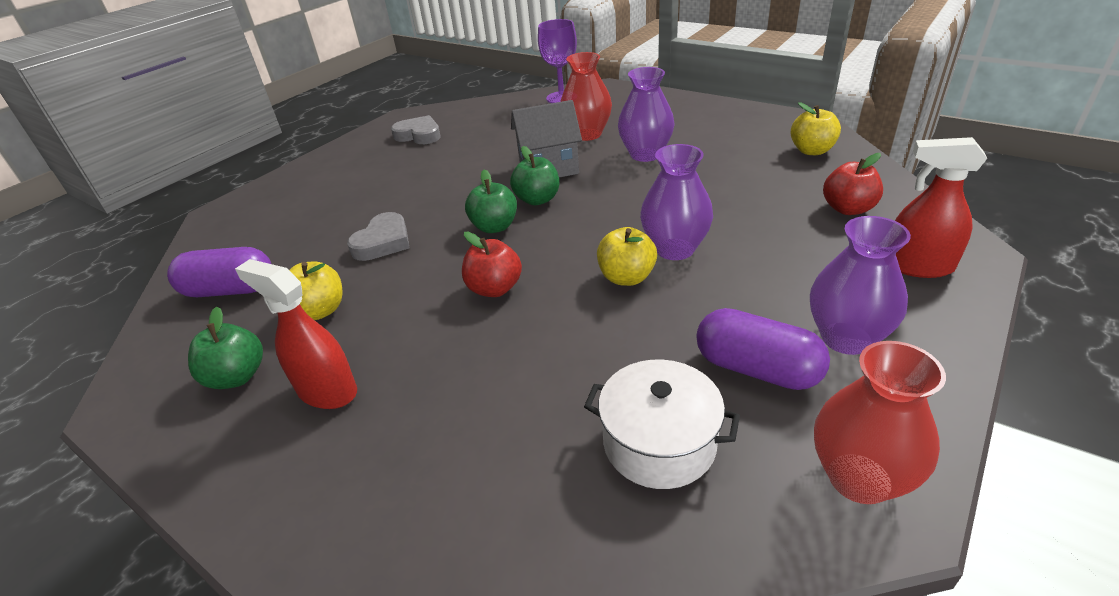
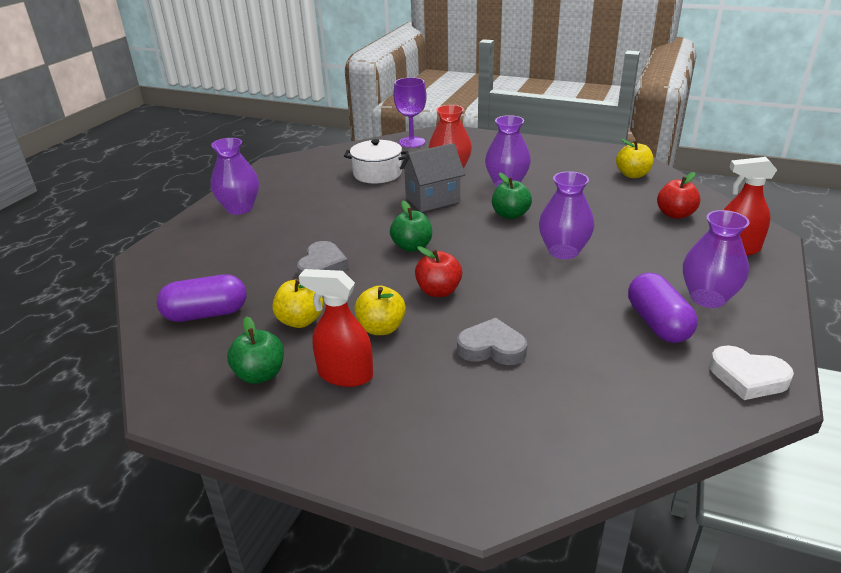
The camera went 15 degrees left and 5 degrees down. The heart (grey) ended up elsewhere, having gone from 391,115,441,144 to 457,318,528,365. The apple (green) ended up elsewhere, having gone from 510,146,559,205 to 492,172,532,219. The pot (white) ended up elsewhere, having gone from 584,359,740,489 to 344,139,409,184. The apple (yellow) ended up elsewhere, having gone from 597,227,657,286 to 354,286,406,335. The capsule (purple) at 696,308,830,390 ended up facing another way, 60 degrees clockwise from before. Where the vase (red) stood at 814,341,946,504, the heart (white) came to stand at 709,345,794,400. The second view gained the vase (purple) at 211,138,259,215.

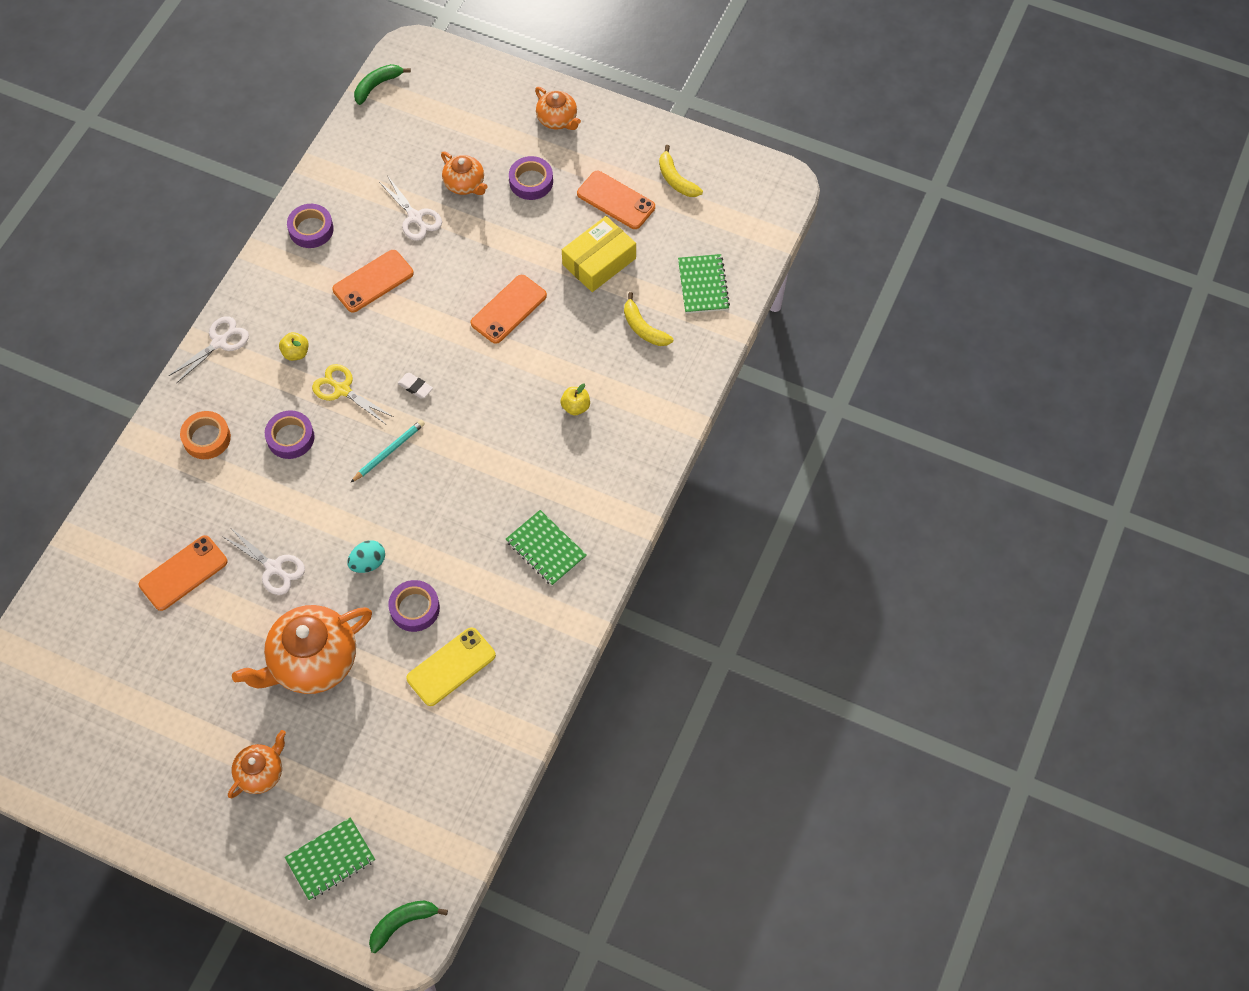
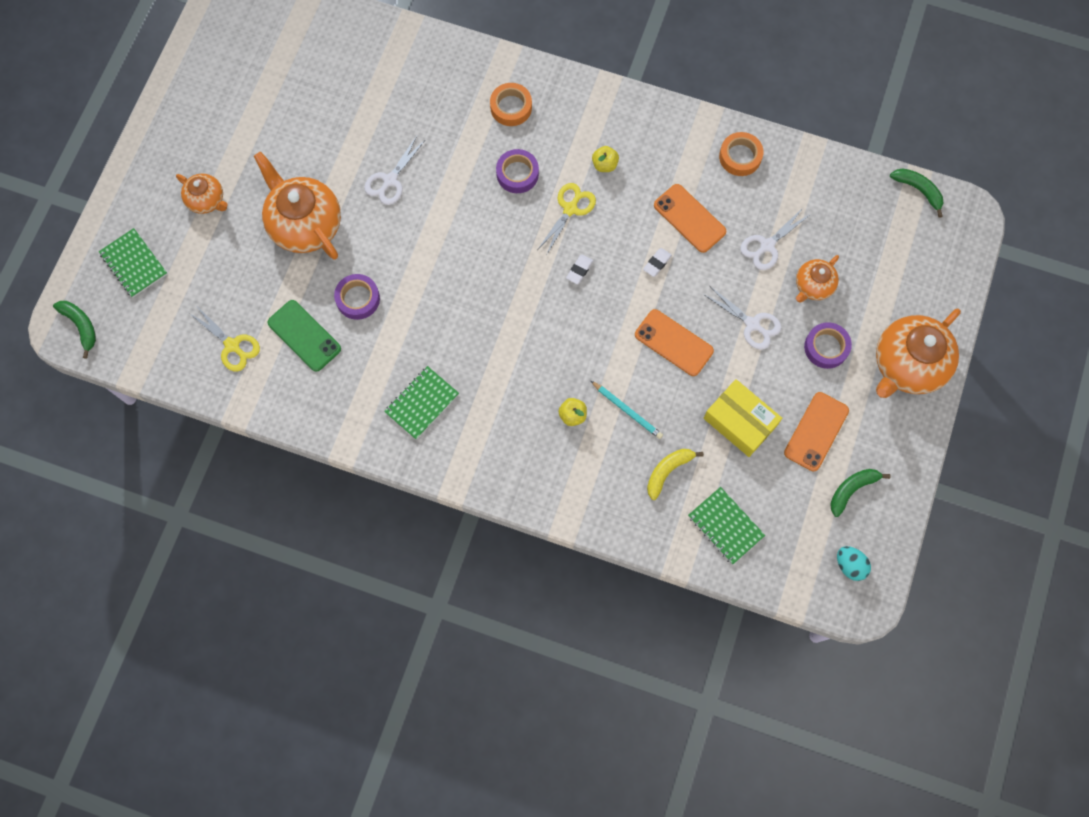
The camera went 85 degrees right and 10 degrees up. The second view lost the phone (orange) at 139,535,228,611. The scissors (white) ended up elsewhere, having gone from 169,316,249,384 to 703,286,781,350. What was the tape (purple) at 287,204,334,248 turned into the tape (orange) at 719,132,763,176. The egg (turquoise) ended up elsewhere, having gone from 347,540,385,573 to 837,546,871,581. The pencil (turquoise) ended up elsewhere, having gone from 350,420,425,483 to 591,381,663,439. What was the phone (yellow) at 406,627,496,706 turned into the phone (green) at 268,300,341,372. The size of the teapot (orange) at 535,87,581,130 changed by a factor of 1.86. What was the banana (yellow) at 659,145,703,197 turned into the banana (green) at 830,469,890,517. The notebook (green) at 678,254,730,314 ended up facing another way, 60 degrees clockwise from before. The second view gained the scissors (yellow) at 189,305,260,372. The second view gained the eraser (white) at 643,248,672,277.

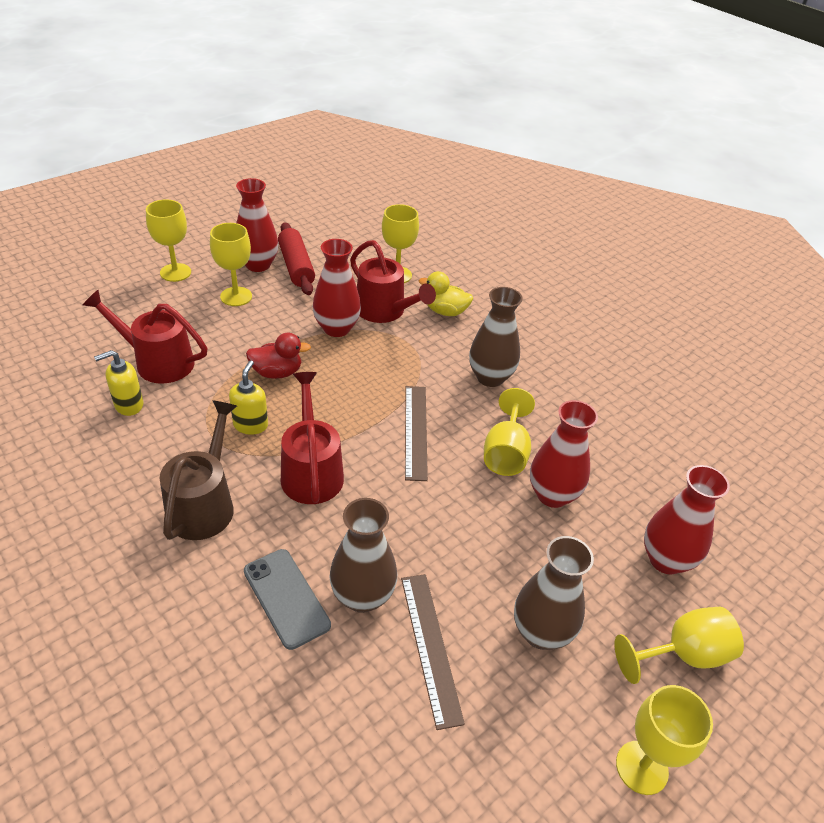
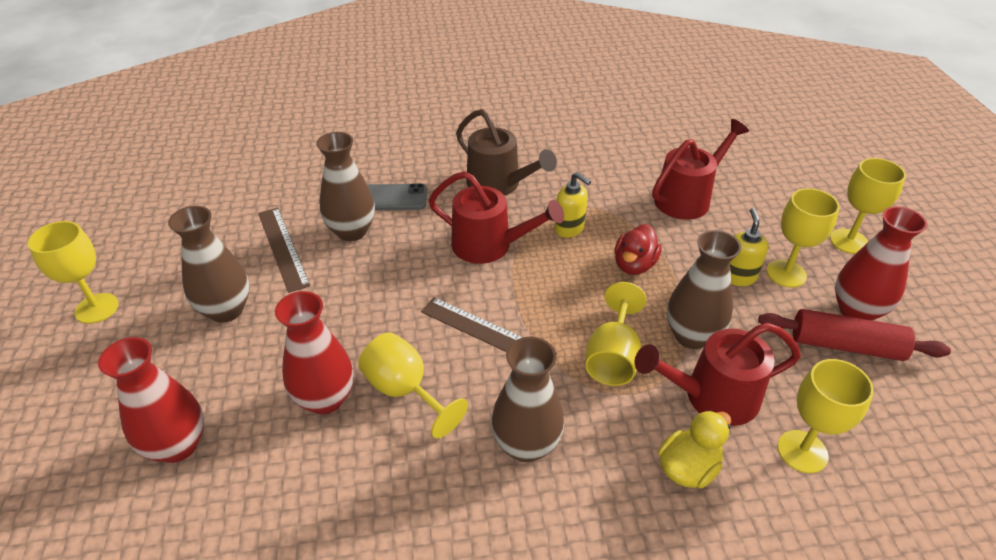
The camera went 125 degrees right and 0 degrees up. The soap dispenser (yellow) ended up elsewhere, having gone from 94,350,143,416 to 729,208,769,286. What was the vase (red) at 313,239,361,337 turned into the vase (brown) at 667,230,741,349. The ruler (brown) at 401,574,465,730 ended up facing another way, 45 degrees clockwise from before. The goblet (yellow) ended up elsewhere, having gone from 614,607,744,684 to 585,282,646,386.

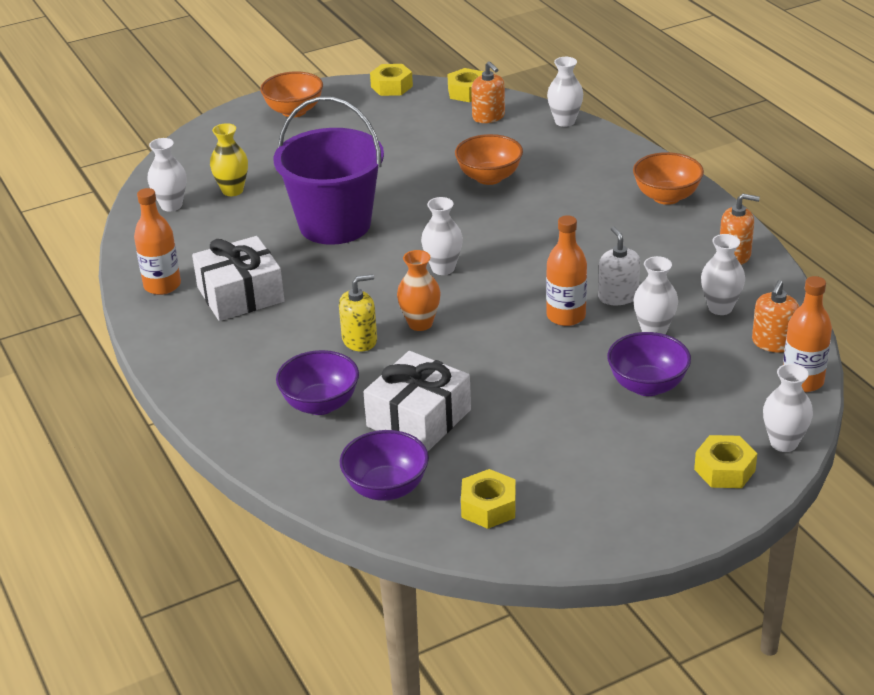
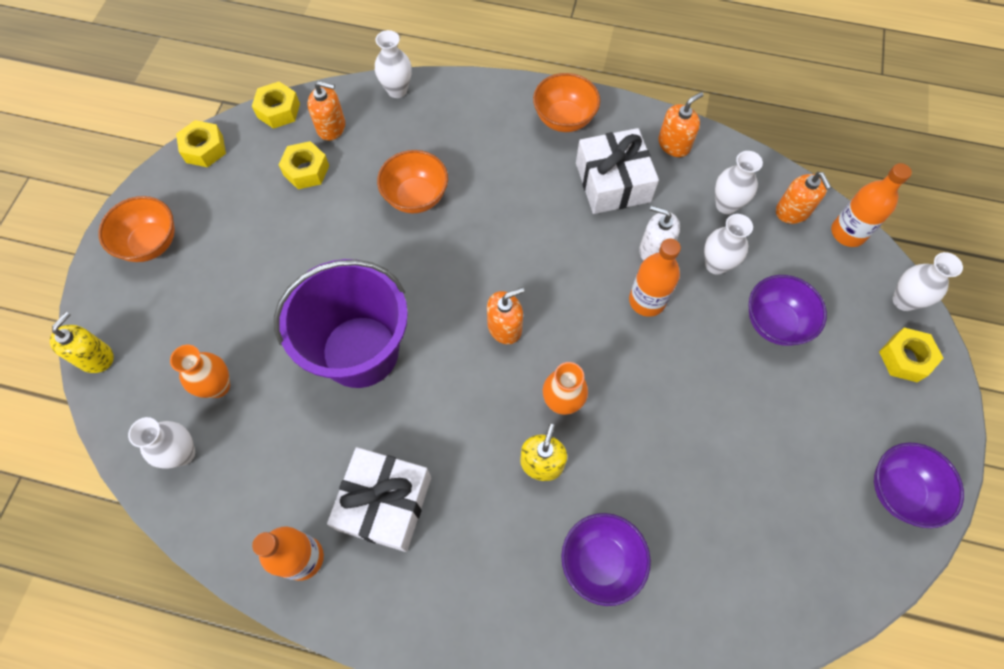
The camera went 50 degrees left and 30 degrees up. What was the vase (yellow) at 210,123,248,196 turned into the vase (orange) at 170,345,230,398. The bowl (purple) ended up elsewhere, having gone from 340,430,429,501 to 874,443,964,528. The gift (white) ended up elsewhere, having gone from 363,351,471,451 to 576,128,659,214. Where the vase (white) stood at 421,197,463,275, the soap dispenser (orange) came to stand at 487,287,524,344. The nut (yellow) ended up elsewhere, having gone from 461,469,516,529 to 278,141,329,189. The second view gained the soap dispenser (yellow) at 50,312,114,373.

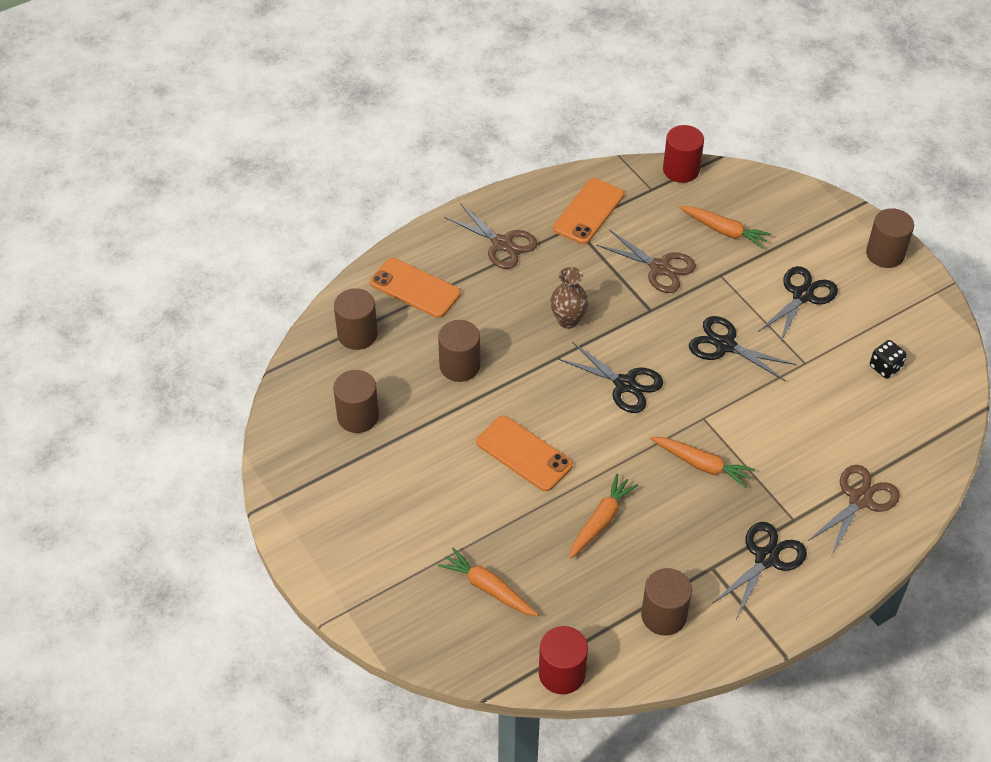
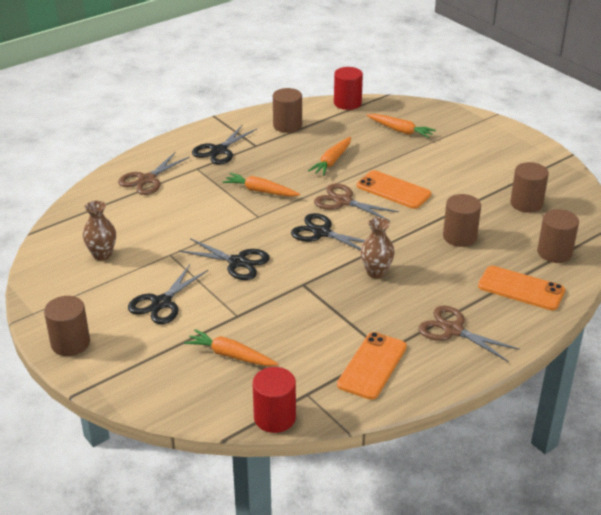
The camera went 175 degrees right and 15 degrees down. The scissors (brown) ended up elsewhere, having gone from 596,229,696,293 to 314,184,399,221. Where the dice (black) stood at 870,340,907,379, the vase (brown) came to stand at 82,201,116,261.

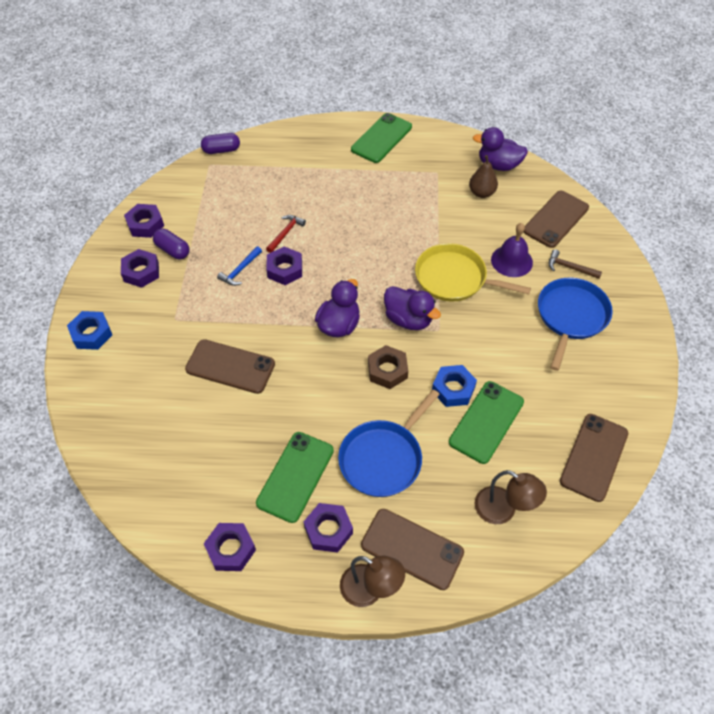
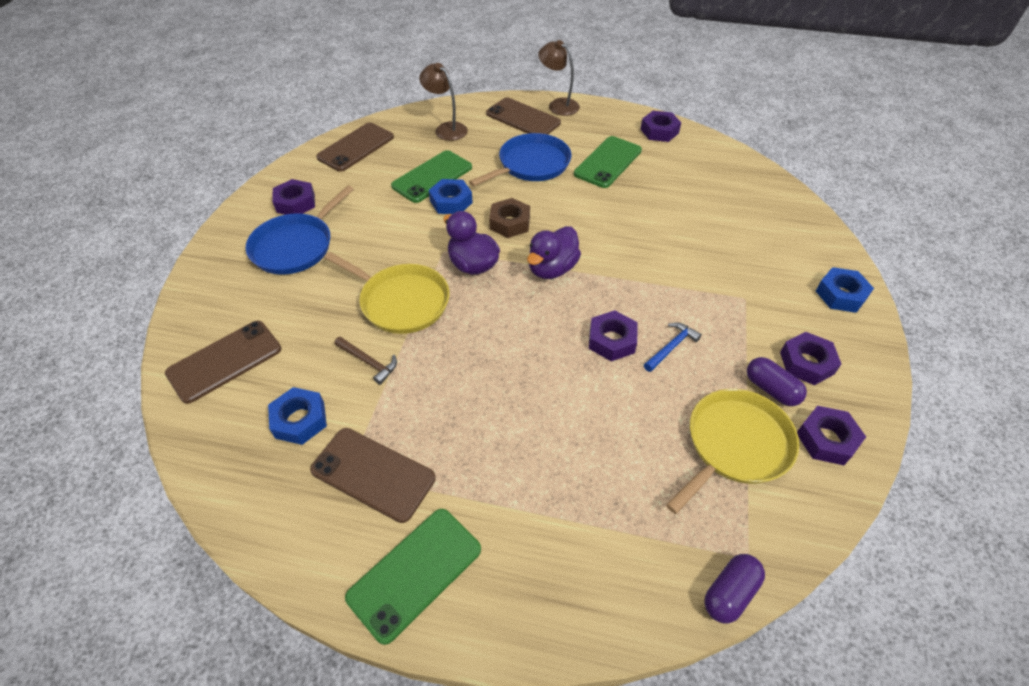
The camera went 170 degrees left and 5 degrees down. The phone (brown) ended up elsewhere, having gone from 185,339,275,394 to 310,428,436,523. The capsule (purple) at 201,133,240,154 ended up facing another way, 45 degrees counterclockwise from before. The second view lost the hammer (red) at 266,215,306,253. The nut (purple) ended up elsewhere, having gone from 304,503,353,553 to 272,179,315,215. Where the pear (brown) stood at 469,155,498,198, the nut (blue) came to stand at 268,387,327,445. The second view lost the duck (purple) at 473,127,528,171. The second view lost the bell (purple) at 491,223,533,277. The hammer (brown) ended up elsewhere, having gone from 548,250,602,279 to 334,337,397,385. The second view gained the pan (yellow) at 666,389,799,514.

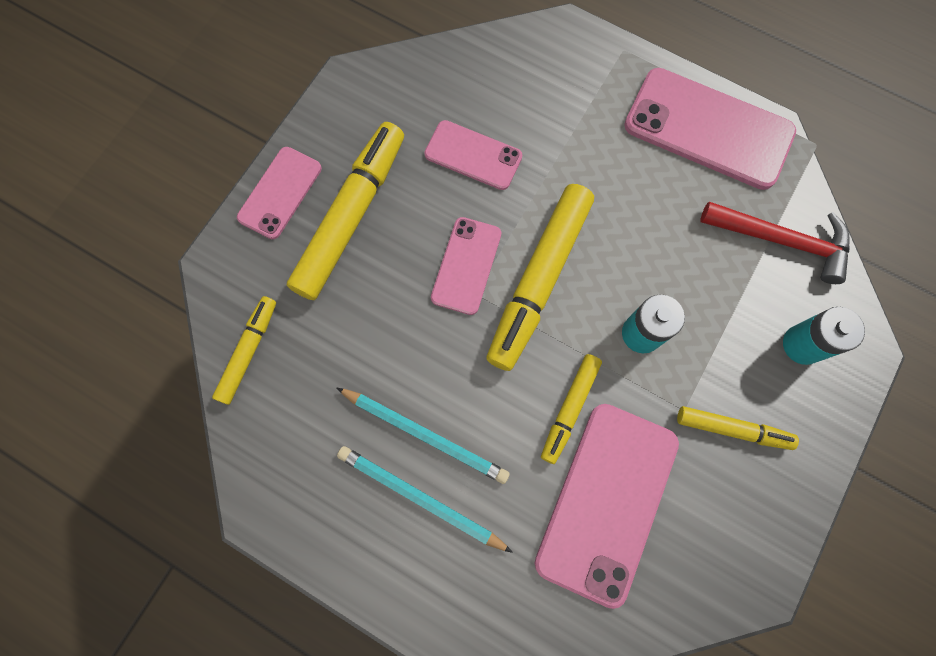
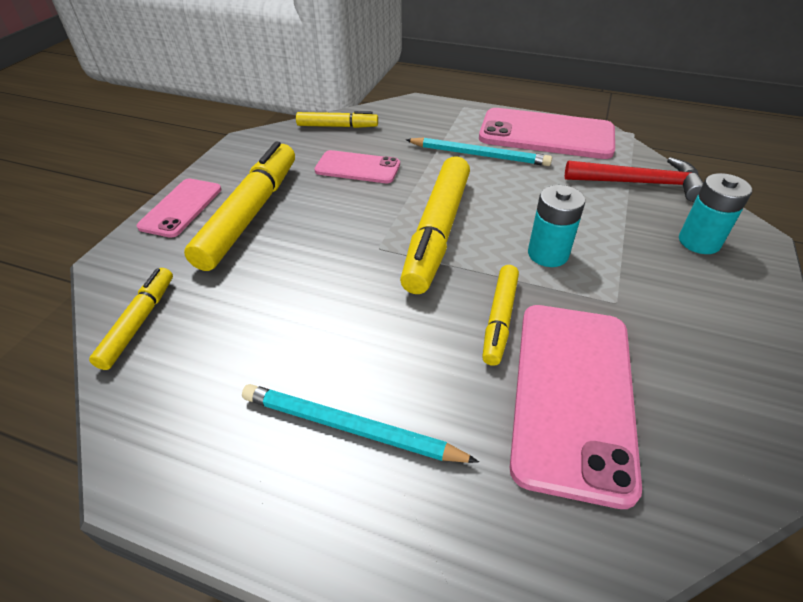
The camera went 10 degrees left and 30 degrees down. The pencil (turquoise) ended up elsewhere, having gone from 337,388,510,484 to 406,137,552,166. The second view lost the phone (pink) at 431,217,501,315. The marker (yellow) ended up elsewhere, having gone from 677,406,799,450 to 296,111,378,128.

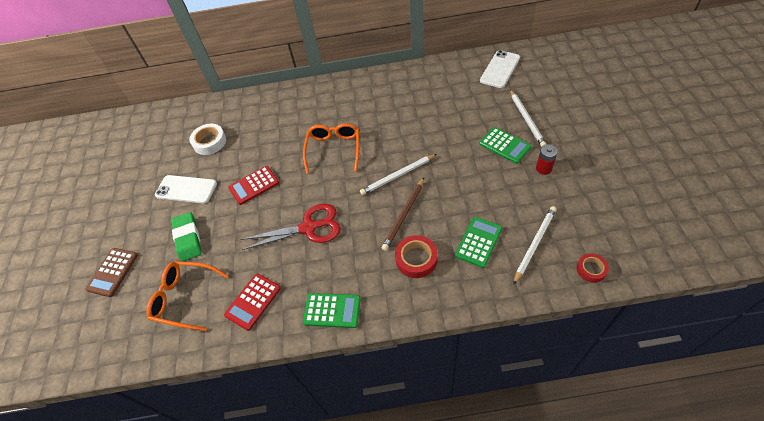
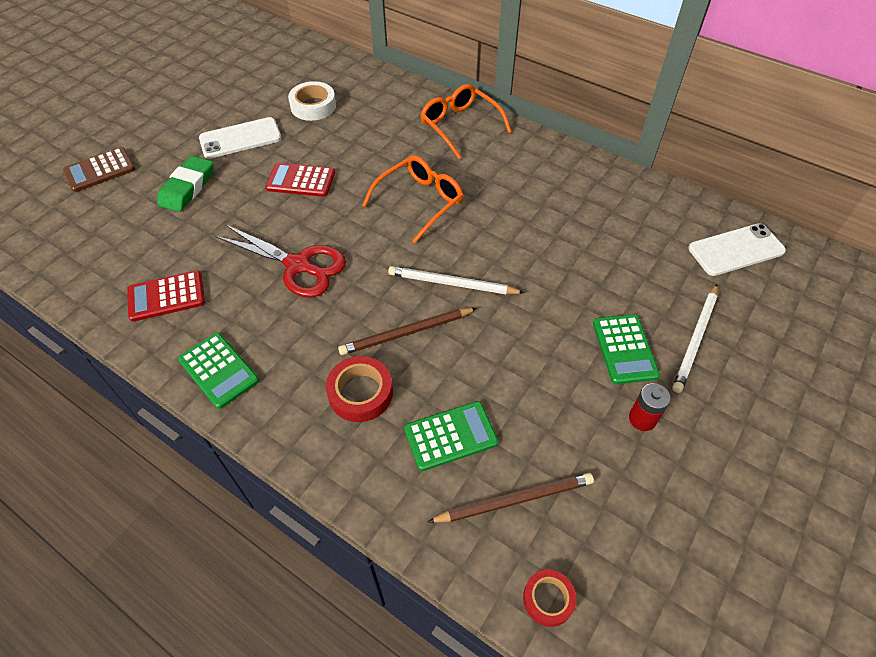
The camera went 35 degrees right and 0 degrees up. The glasses (orange) ended up elsewhere, having gone from 146,261,228,331 to 420,84,512,159. The phone (white) at 155,175,217,204 ended up facing another way, 75 degrees counterclockwise from before. What was the pencil (white) at 513,206,556,285 turned into the pencil (brown) at 427,473,594,523.

